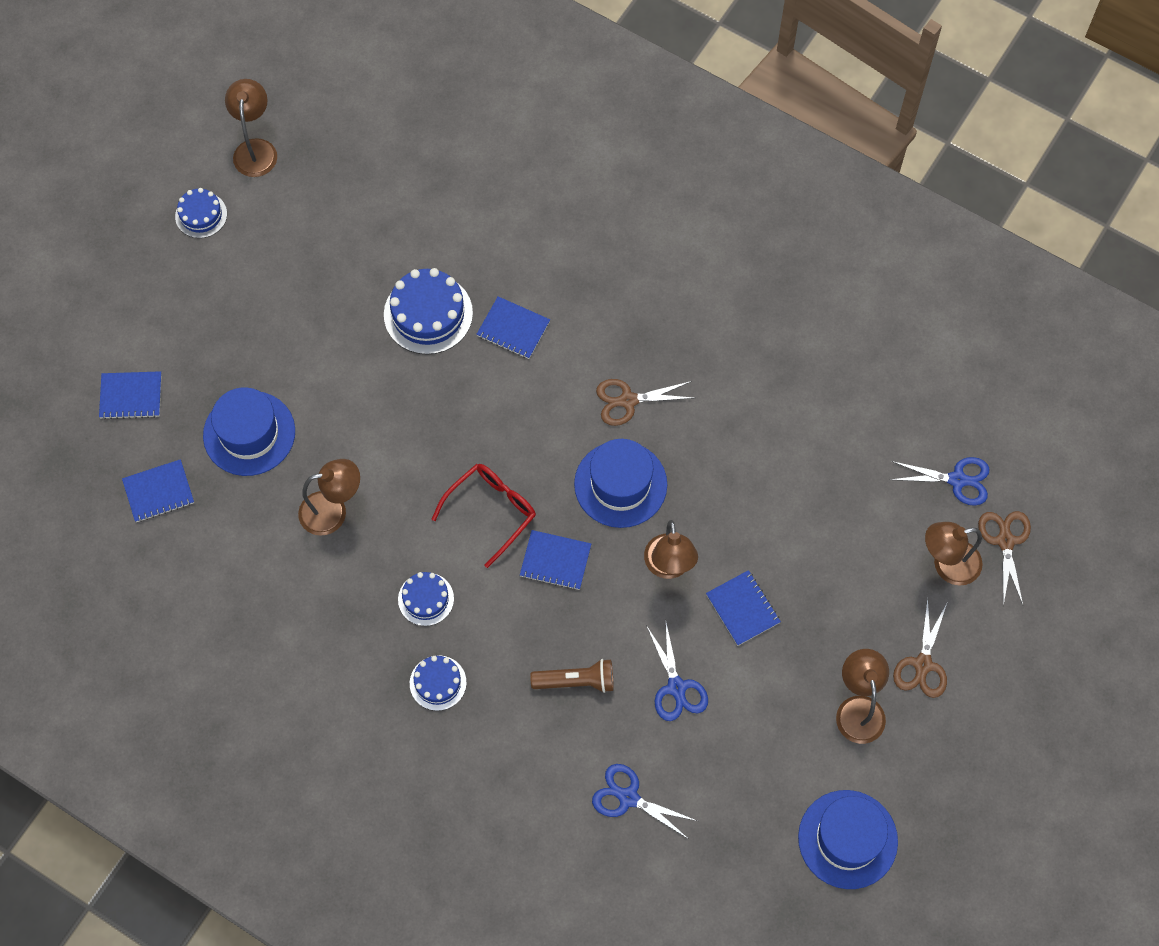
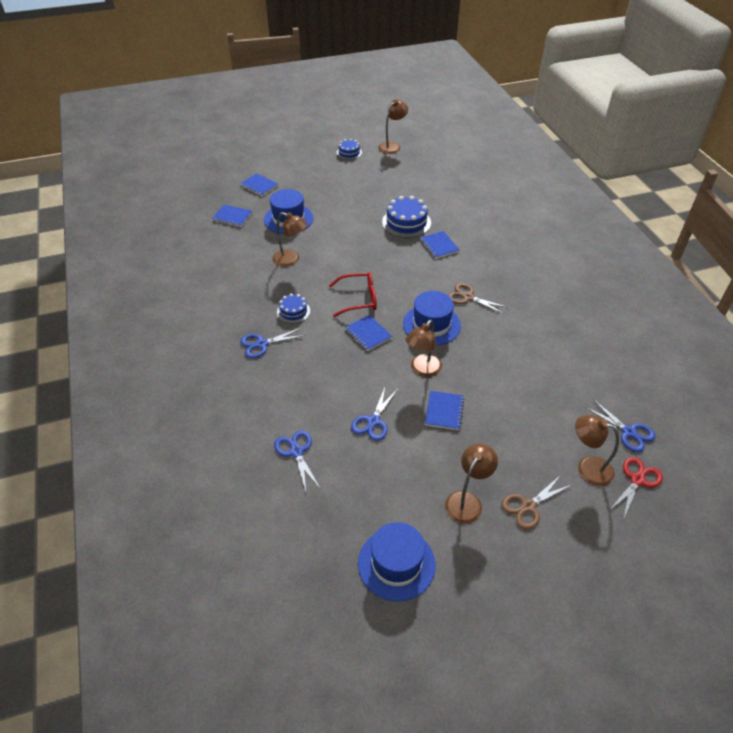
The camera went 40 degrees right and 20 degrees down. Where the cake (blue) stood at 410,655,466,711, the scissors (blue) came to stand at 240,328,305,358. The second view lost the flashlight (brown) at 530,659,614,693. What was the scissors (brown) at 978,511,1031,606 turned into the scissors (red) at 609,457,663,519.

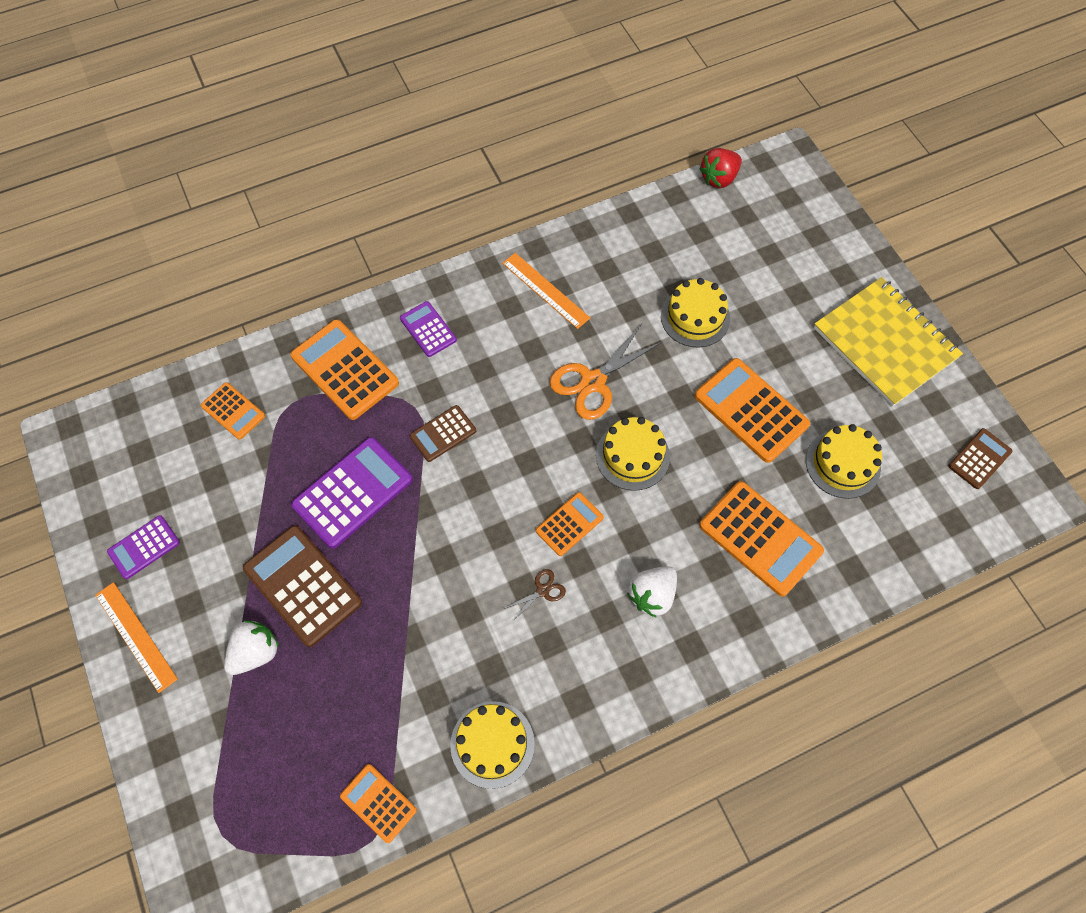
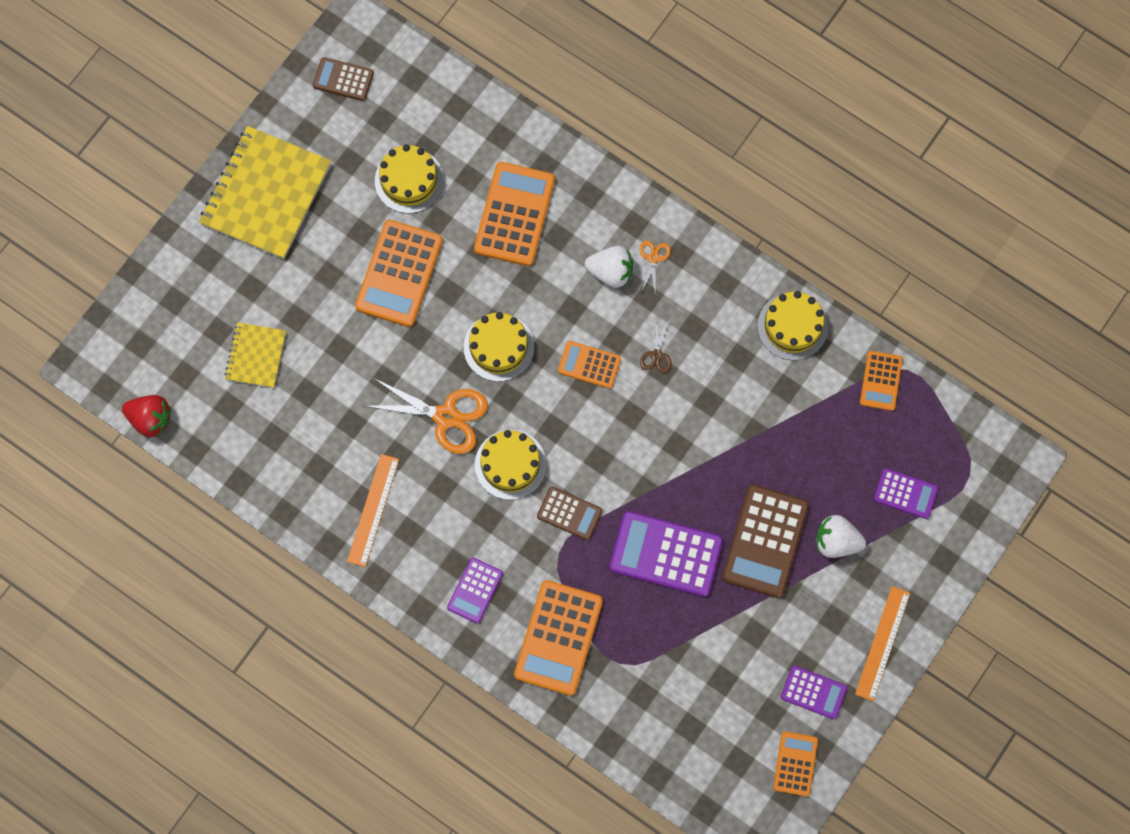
The camera went 120 degrees left and 10 degrees up. The calculator (orange) ended up elsewhere, having gone from 201,382,265,440 to 773,731,818,796. The scissors (brown) at 504,569,566,622 ended up facing another way, 105 degrees counterclockwise from before. The cake (yellow) ended up elsewhere, having gone from 661,278,730,347 to 475,430,546,500. The second view gained the notebook (yellow) at 225,322,286,388. The second view gained the scissors (orange) at 640,240,671,291. The second view gained the calculator (purple) at 874,468,938,519.

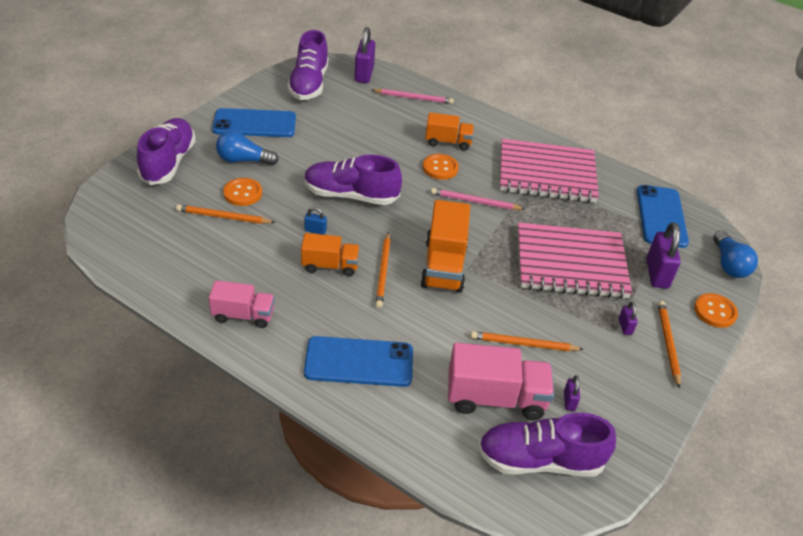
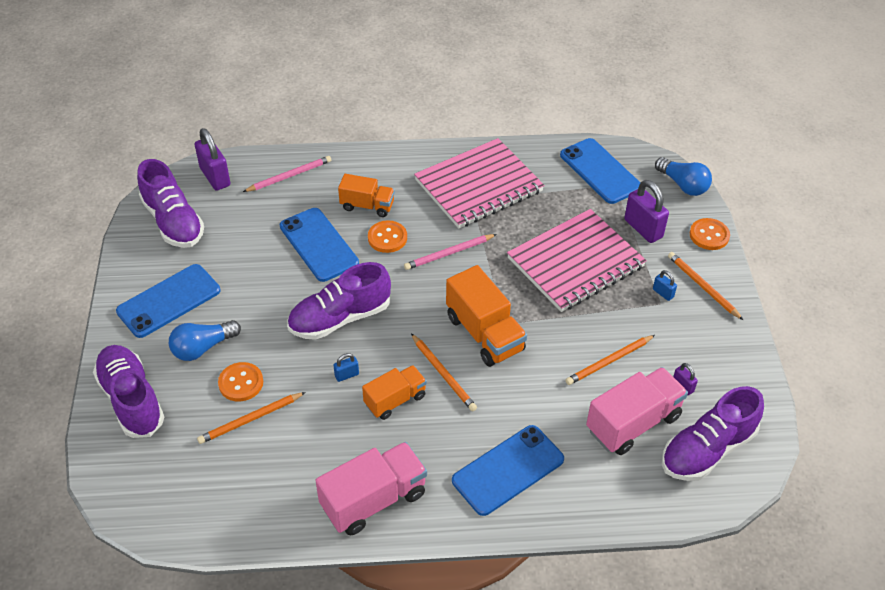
The camera went 35 degrees left and 5 degrees up. The size of the truck (pink) at 209,280,275,328 changed by a factor of 1.58. The truck (orange) at 425,112,474,151 ended up facing another way, 45 degrees clockwise from before. What was the padlock (purple) at 619,302,638,335 turned into the padlock (blue) at 653,270,677,301. The second view gained the phone (blue) at 280,208,359,282.

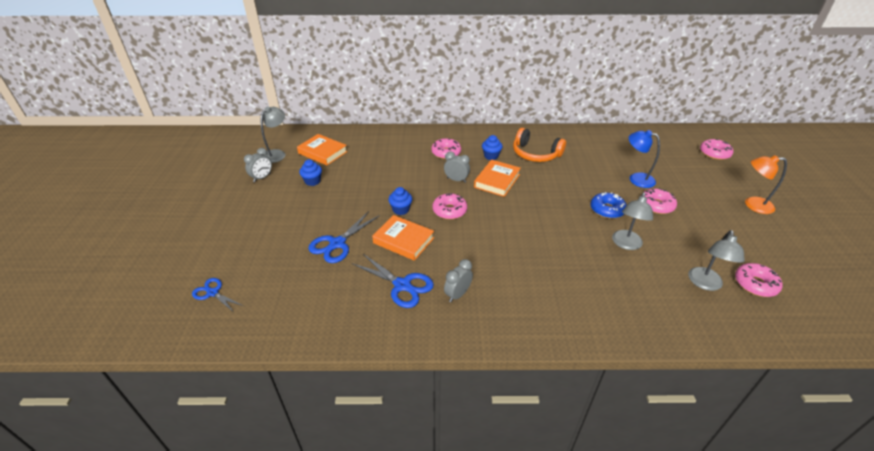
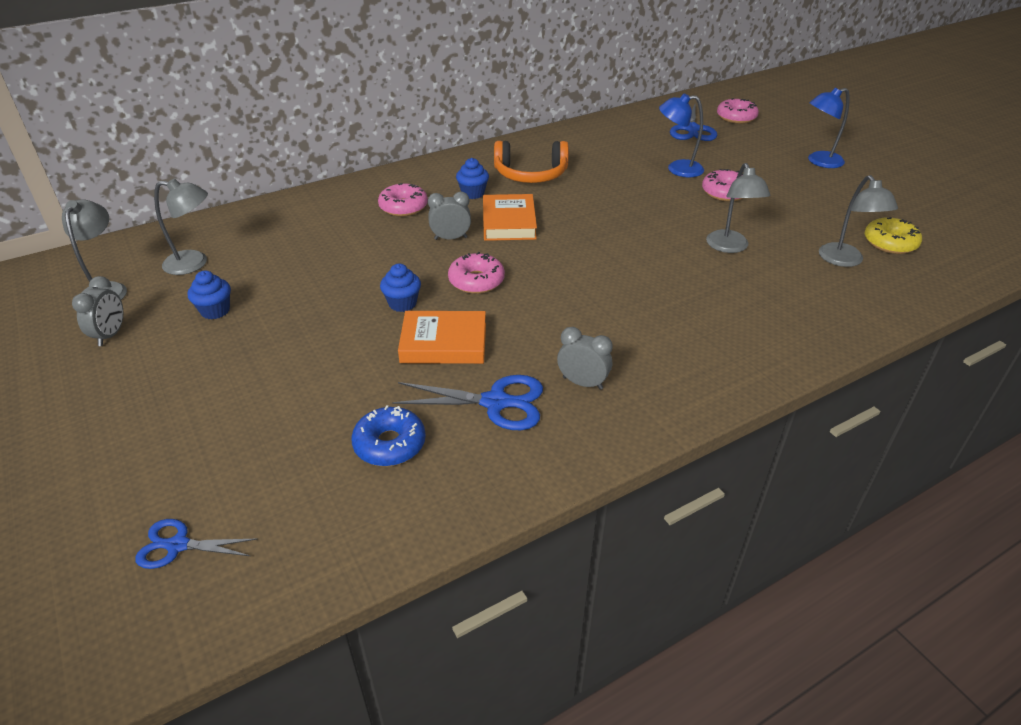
The camera went 30 degrees left and 0 degrees up. Where the book (orange) stood at 297,134,348,165, the lamp (grey) came to stand at 154,179,208,275. The scissors (blue) ended up elsewhere, having gone from 308,211,380,263 to 670,105,717,141. The clock (grey) at 444,259,473,302 ended up facing another way, 105 degrees clockwise from before. The donut (blue) ended up elsewhere, having gone from 590,192,627,219 to 351,405,426,466. What was the donut (pink) at 735,263,782,297 turned into the donut (yellow) at 865,217,922,254. What was the lamp (orange) at 745,155,787,214 turned into the lamp (blue) at 808,88,850,168.

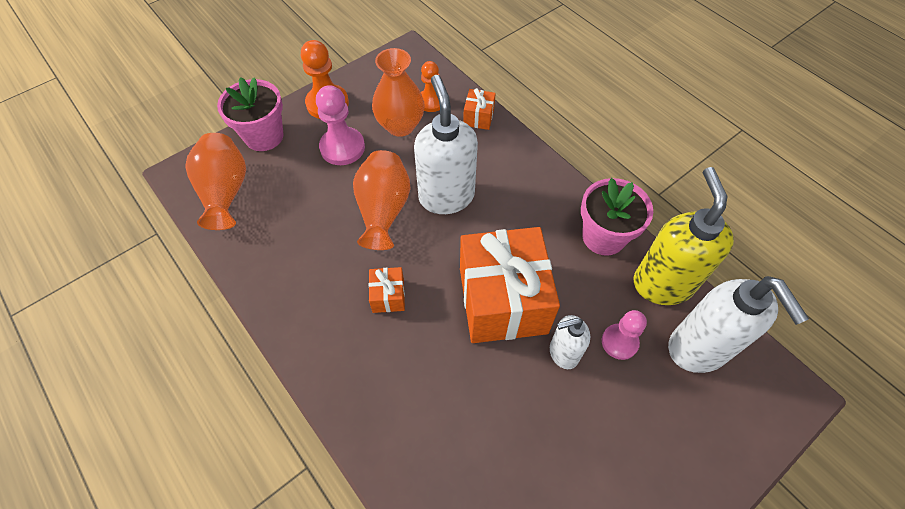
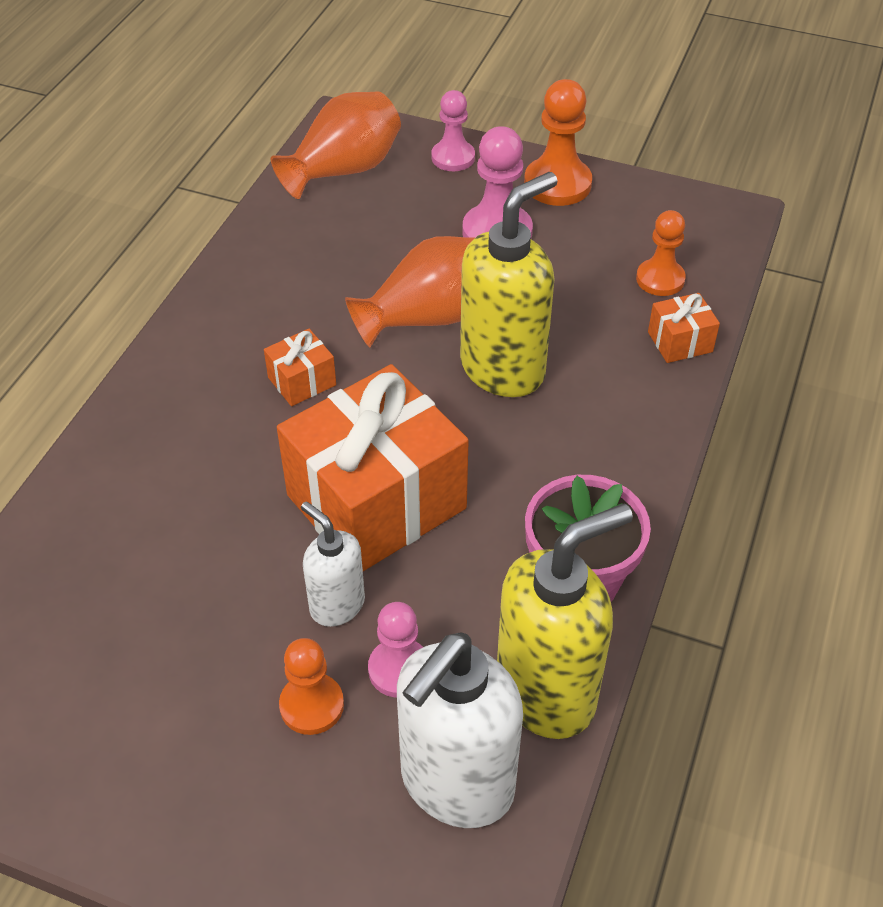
The camera went 60 degrees right and 10 degrees down. Where the flower pot (pink) stood at 217,77,284,151, the pawn (pink) came to stand at 431,90,475,171. The second view lost the vase (orange) at 372,48,425,137. What was the soap dispenser (white) at 414,75,478,214 turned into the soap dispenser (yellow) at 460,172,558,397. The second view gained the pawn (orange) at 279,638,344,735.

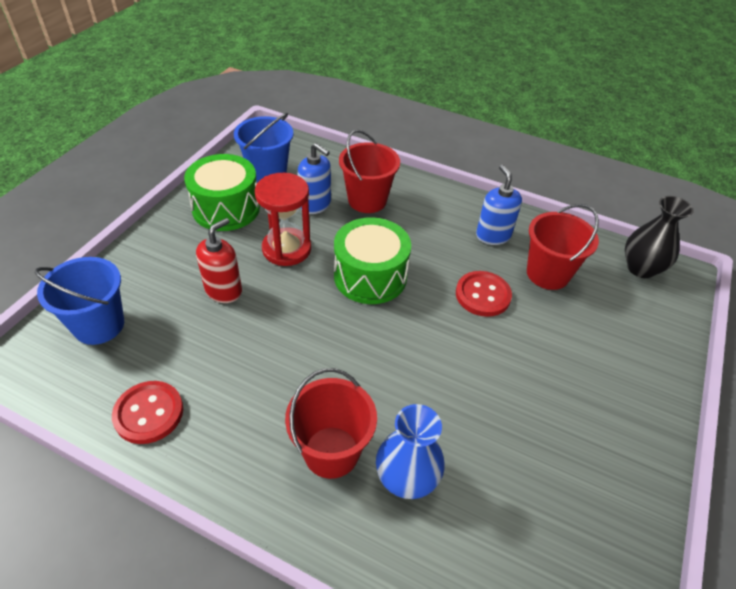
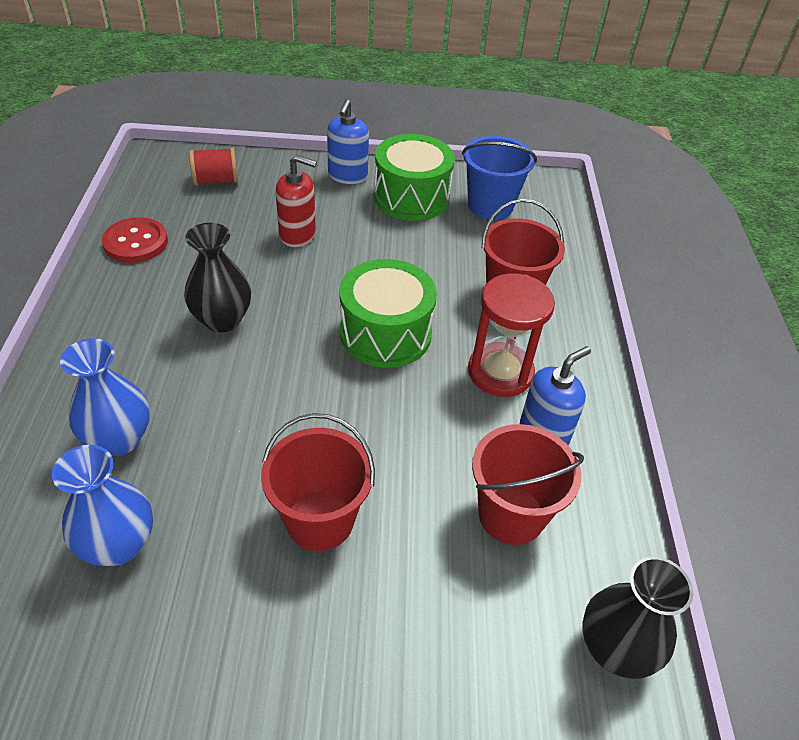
The camera went 65 degrees right and 0 degrees up. Where the bucket (blue) stood at 35,257,124,345, the spool (red) came to stand at 189,147,238,186. The hourglass (red) ended up elsewhere, having gone from 255,173,311,266 to 468,273,555,397. The bucket (red) ended up elsewhere, having gone from 285,368,377,479 to 261,413,375,551. The soap dispenser (blue) ended up elsewhere, having gone from 297,143,331,214 to 327,99,369,184. The second view lost the button (red) at 456,271,512,317. The second view gained the vase (blue) at 52,445,153,566. The second view gained the vase (black) at 184,223,251,333.

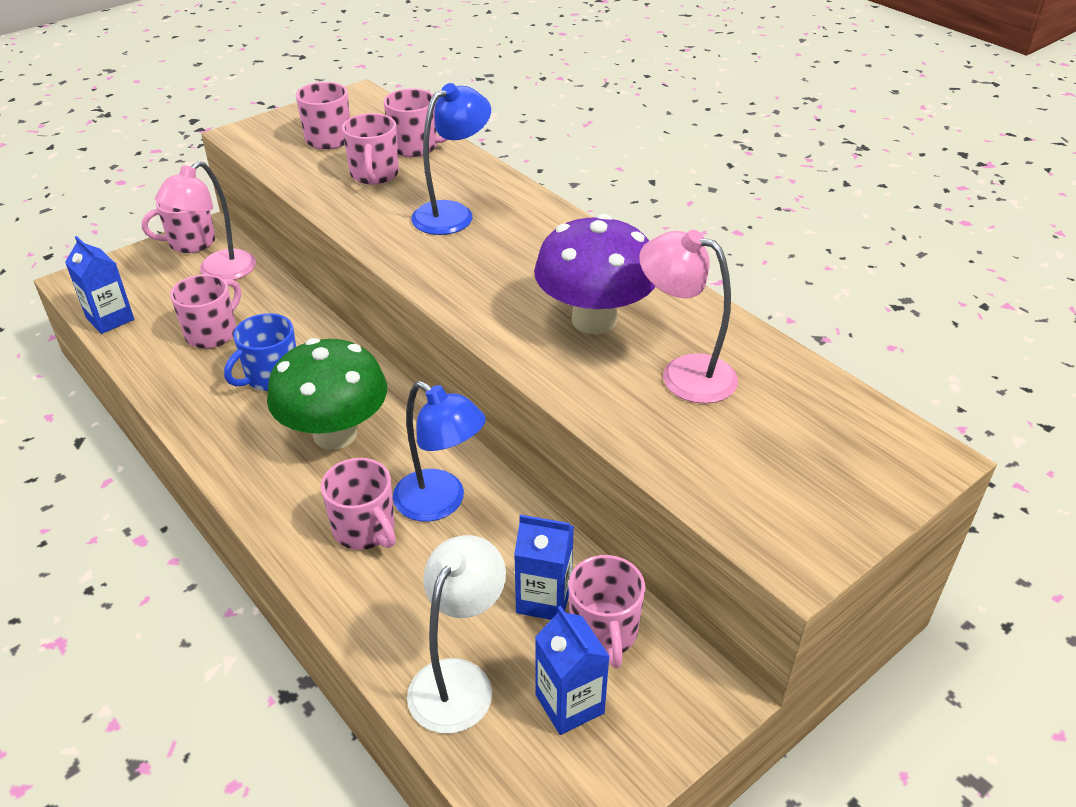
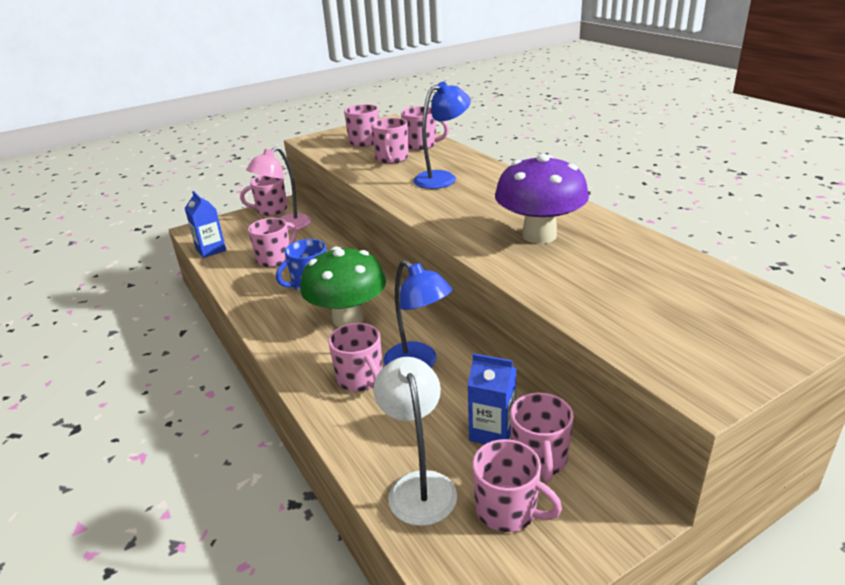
The camera went 10 degrees right and 10 degrees down. The lamp (white) at 407,535,506,733 ended up facing another way, 45 degrees counterclockwise from before. Where the carton (blue) stood at 535,606,610,735, the mug (pink) came to stand at 472,439,562,532. The second view lost the lamp (pink) at 639,230,738,404.

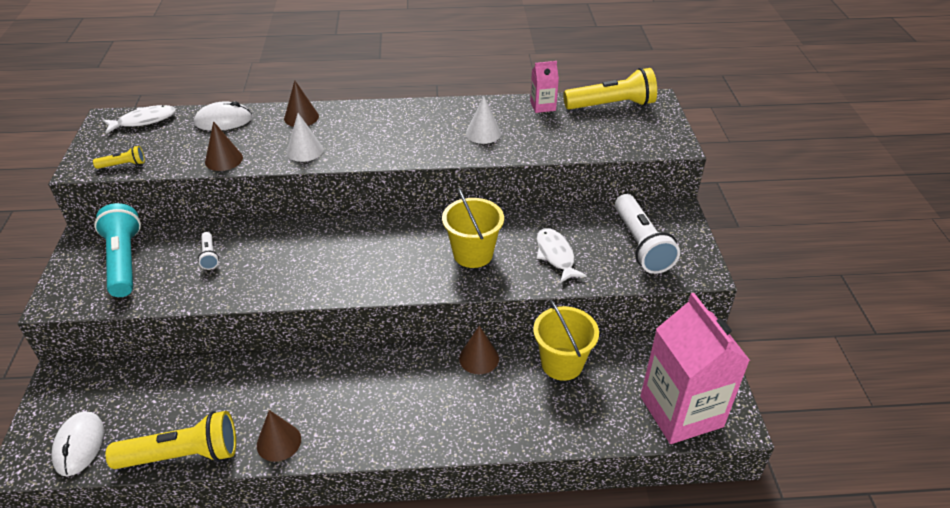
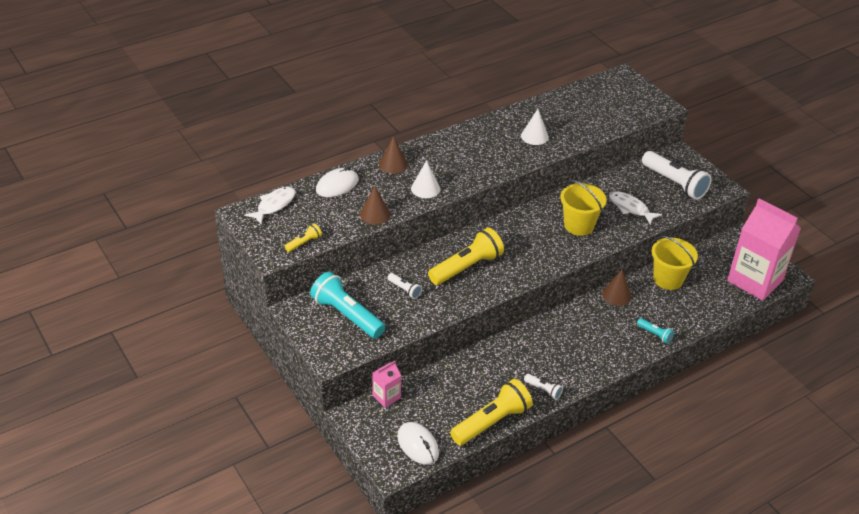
The camera went 30 degrees left and 0 degrees up. Where the cone (brown) stood at 257,410,301,462, the flashlight (white) came to stand at 524,374,563,400. The carton (pink) ended up elsewhere, having gone from 530,61,559,113 to 372,361,401,408. The flashlight (yellow) ended up elsewhere, having gone from 563,68,657,110 to 428,228,504,285. The second view gained the flashlight (turquoise) at 637,318,674,344.

